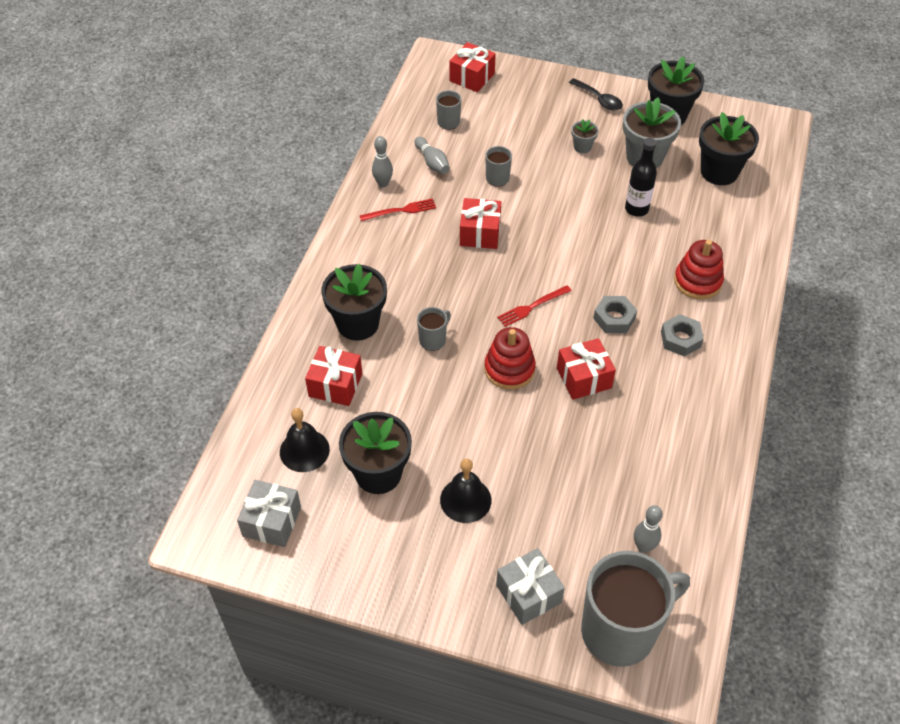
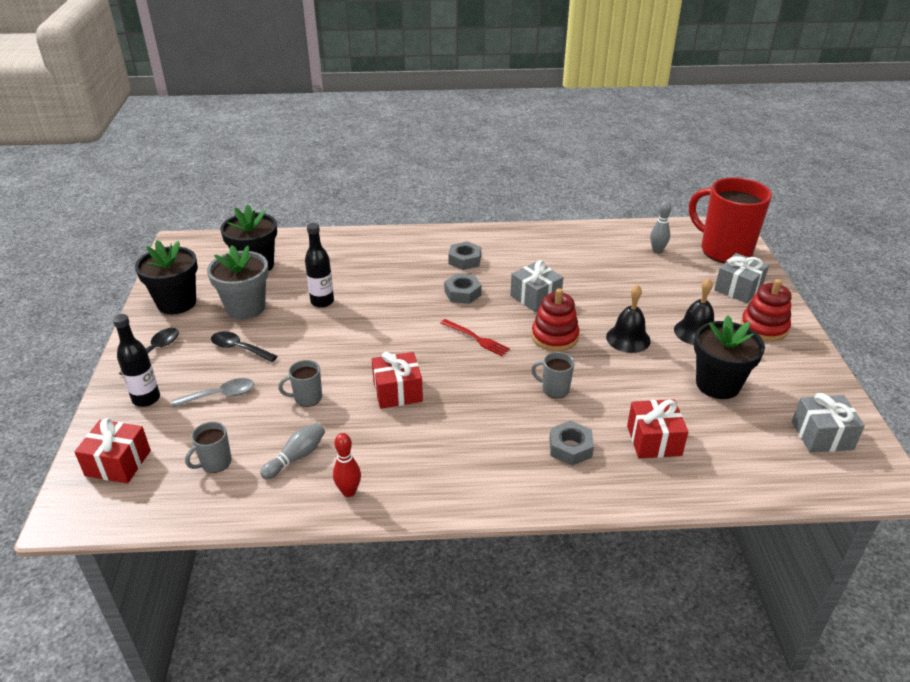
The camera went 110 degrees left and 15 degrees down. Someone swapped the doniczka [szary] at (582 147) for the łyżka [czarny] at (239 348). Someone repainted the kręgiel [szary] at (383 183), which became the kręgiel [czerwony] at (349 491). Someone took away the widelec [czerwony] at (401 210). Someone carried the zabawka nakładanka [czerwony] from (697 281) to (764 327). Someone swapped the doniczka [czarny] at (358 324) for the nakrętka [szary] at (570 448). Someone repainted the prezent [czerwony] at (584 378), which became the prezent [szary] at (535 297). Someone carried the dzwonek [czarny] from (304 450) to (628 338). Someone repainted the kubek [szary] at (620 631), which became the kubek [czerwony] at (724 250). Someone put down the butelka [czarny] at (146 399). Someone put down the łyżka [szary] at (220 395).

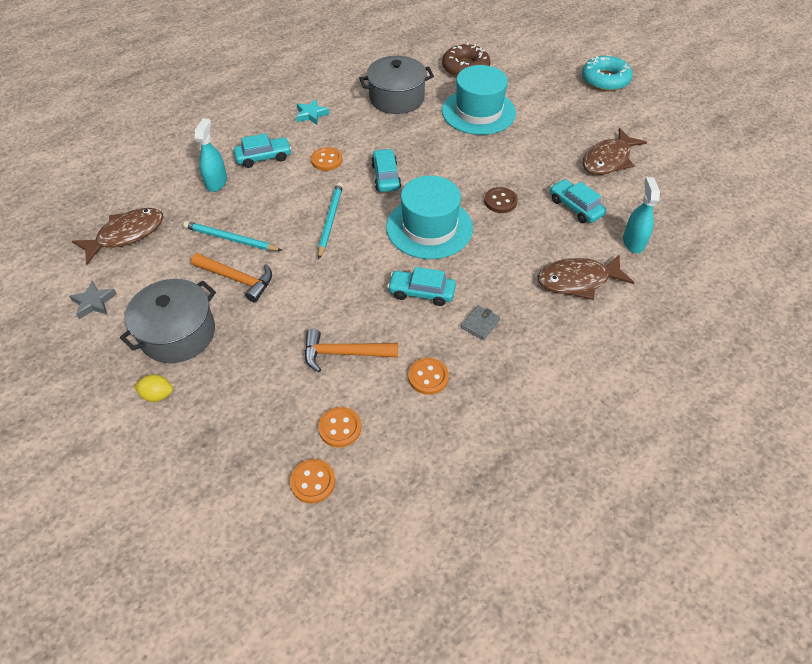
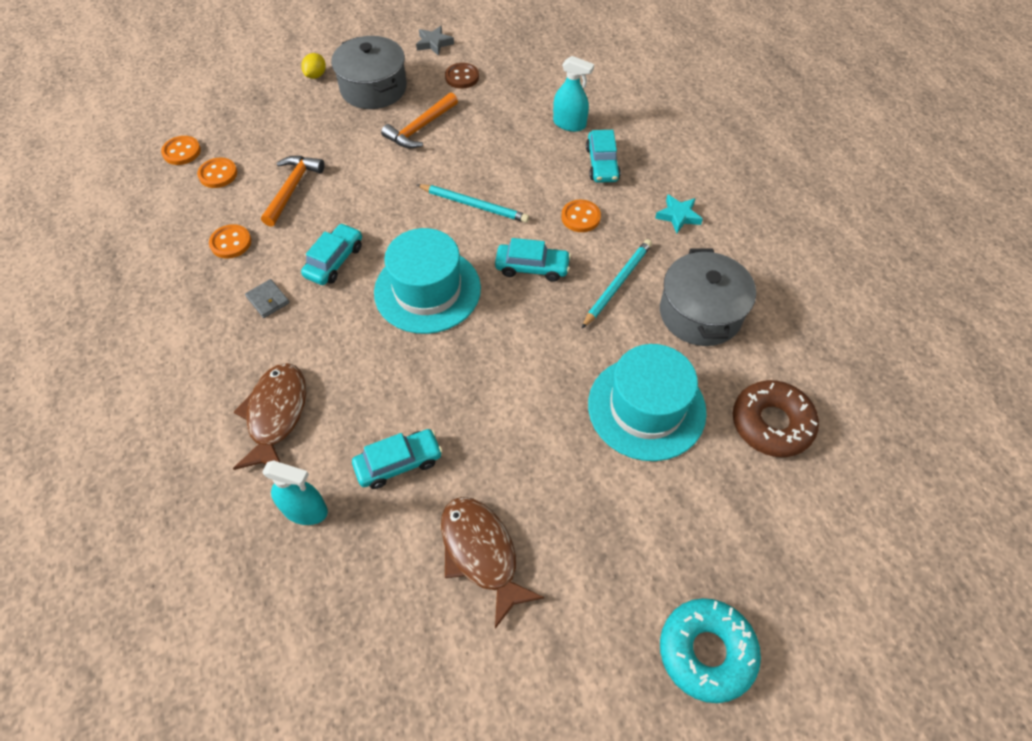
The camera went 105 degrees right and 5 degrees up. Someone carried the guzik [brązowy] from (500 201) to (462 77). Someone took away the ryba [brązowy] at (126 235). Someone carried the ołówek [turkusowy] from (230 239) to (617 284).

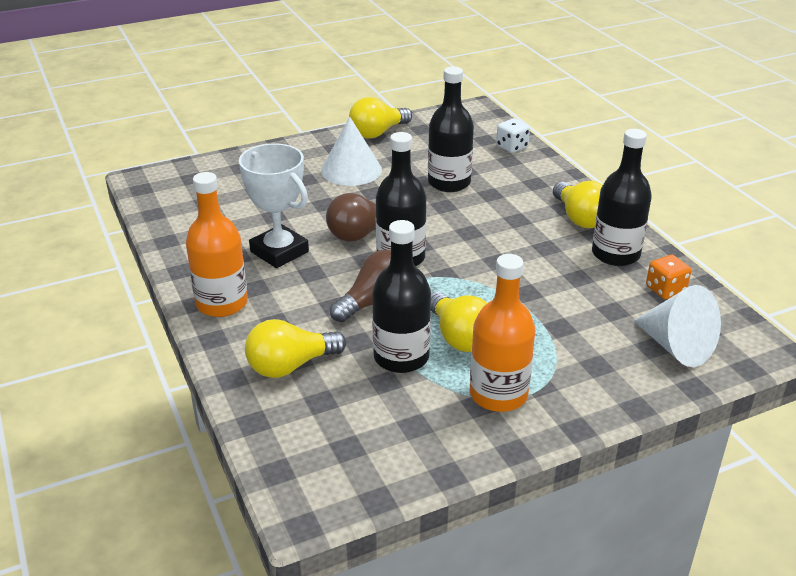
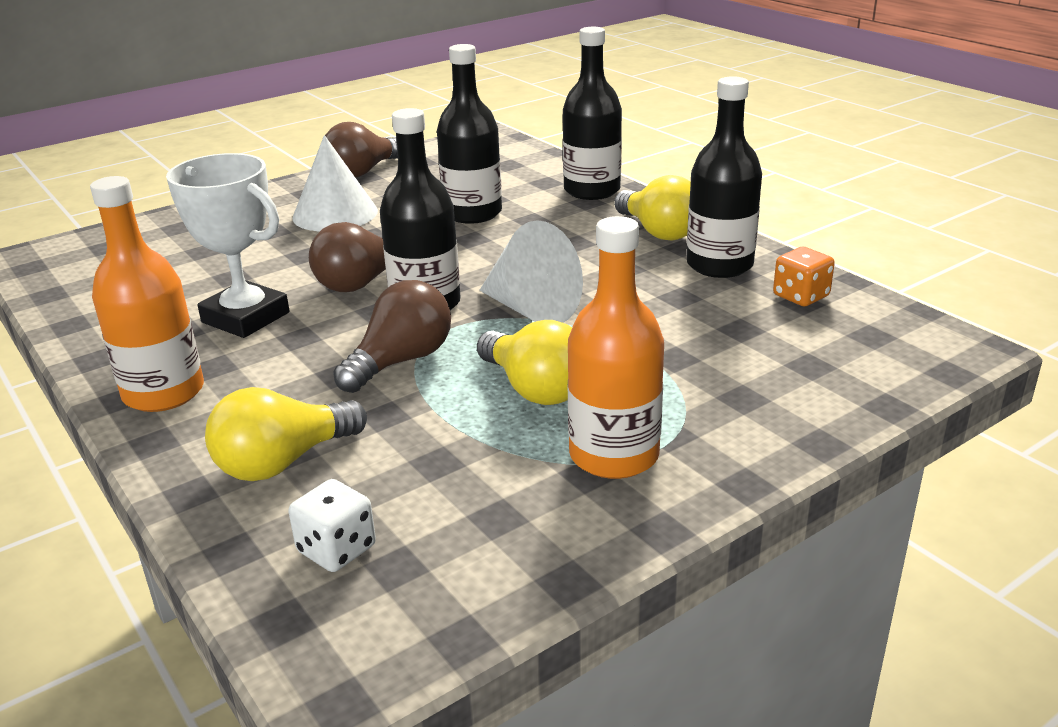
The camera went 10 degrees left and 5 degrees down. Someone repainted the żarówka [żółty] at (377 133), which became the żarówka [brązowy] at (363 172). Someone carried the kostka do gry [biały] from (512 147) to (336 549). Someone carried the butelka [czarny] from (401 357) to (592 190). Someone carried the stożek [biały] from (676 346) to (531 309).

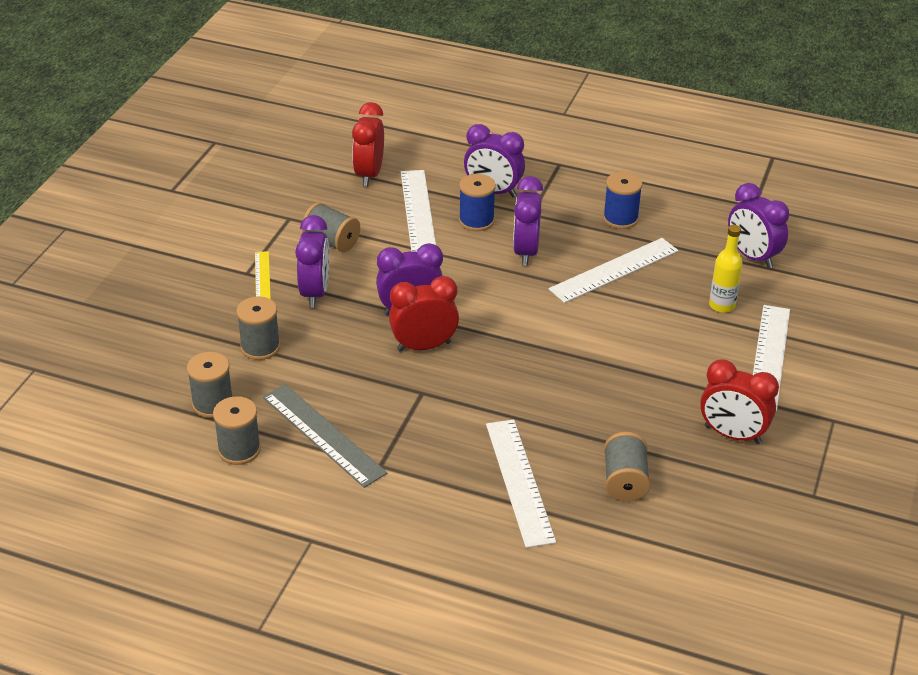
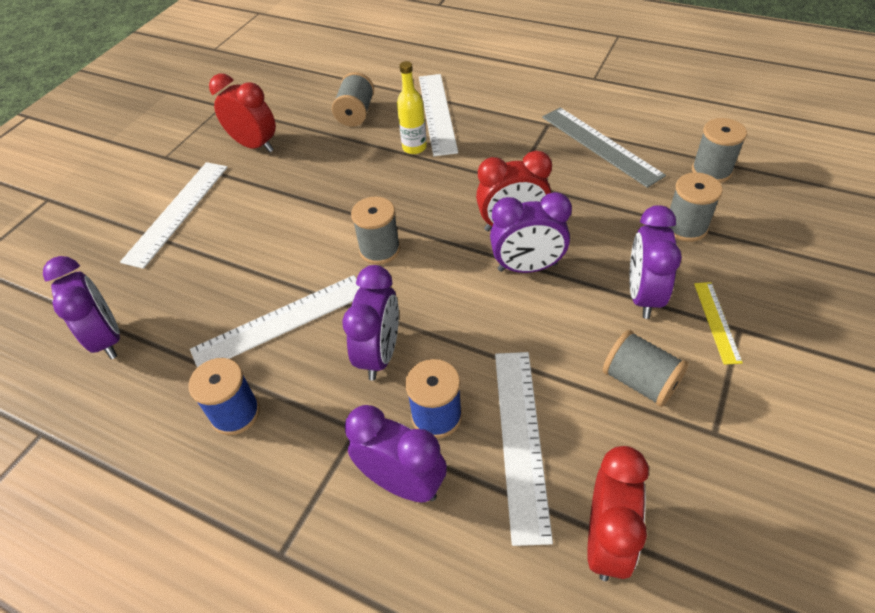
The camera went 170 degrees left and 10 degrees up. Someone carried the butelka [żółty] from (721 305) to (414 147). Someone carried the szpulka [szary] from (239 450) to (380 249).

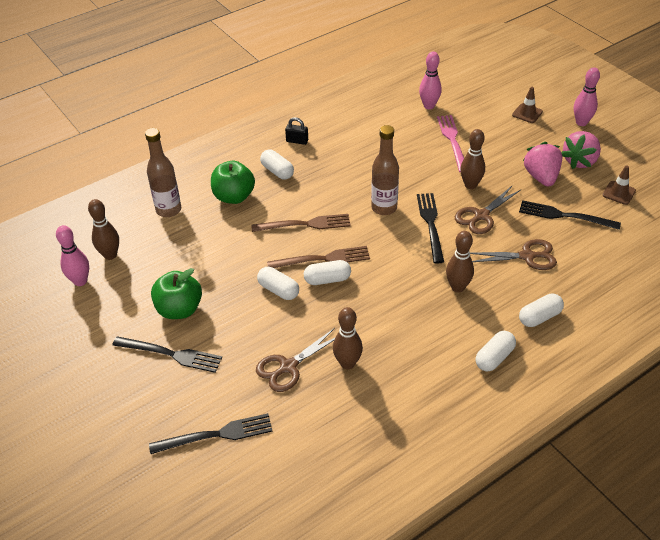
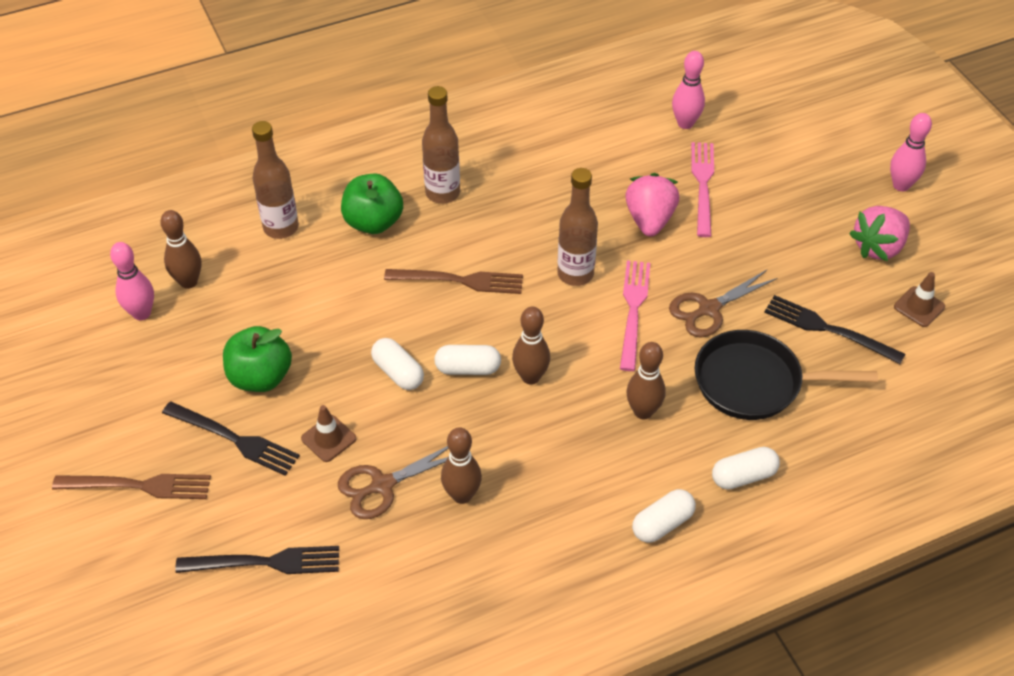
The camera went 10 degrees right and 5 degrees up. Someone carried the pachołek [brązowy] from (527 113) to (328 438). Someone took away the kłódka [czarny] at (297 141). Someone carried the kręgiel [brązowy] from (470 185) to (530 377). Someone carried the truskawka [różowy] from (541 177) to (649 220). Someone swapped the kapsułka [biały] at (277 171) for the butelka [brązowy] at (442 193). Someone repainted the widelec [czarny] at (430 224), which became the widelec [różowy] at (633 309). Someone swapped the nożyczki [brązowy] at (527 256) for the patelnia [czarny] at (754 382). Someone carried the widelec [brązowy] from (324 259) to (140 486).

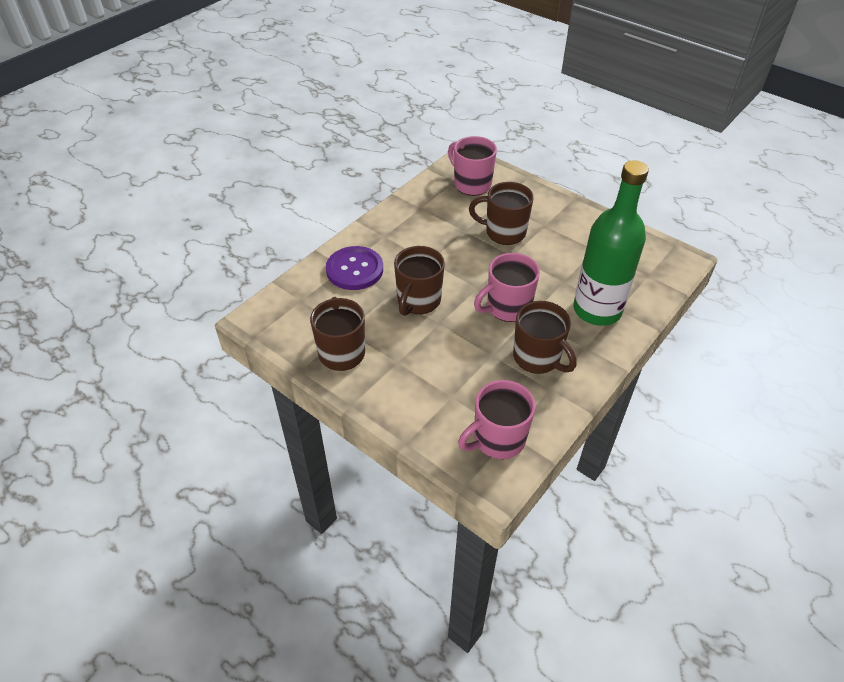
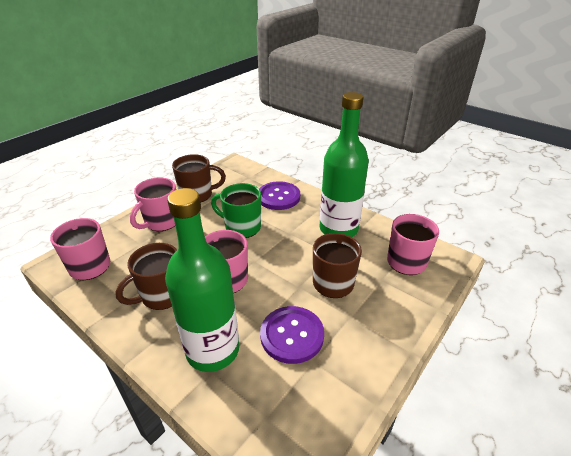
The camera went 90 degrees right and 10 degrees down. Someone repainted the kubek [brązowy] at (418 301), which became the kubek [zielony] at (242 227). Someone put down the butelka [zielony] at (338 229). Someone put down the kubek [różowy] at (161 222). Someone put down the guzik [fioletowy] at (292 335).

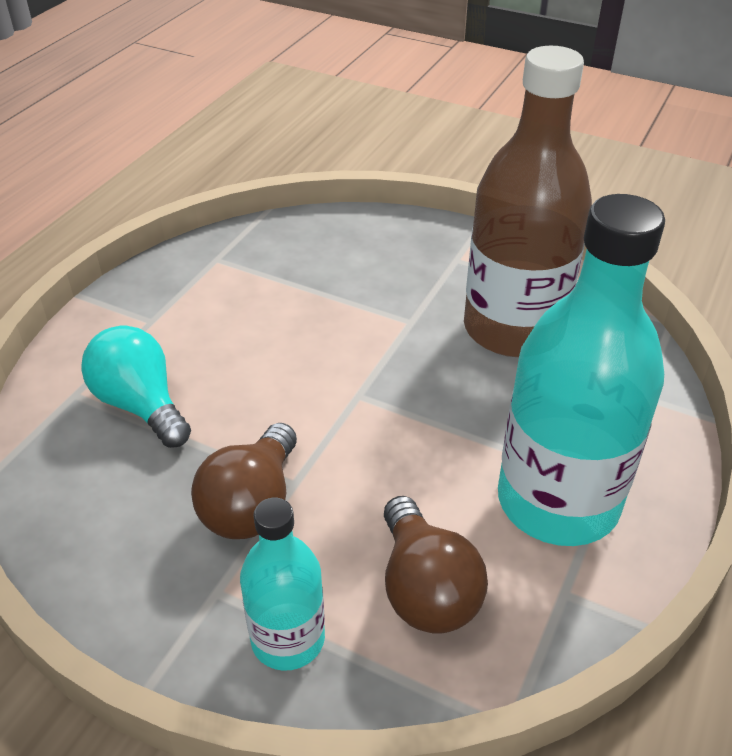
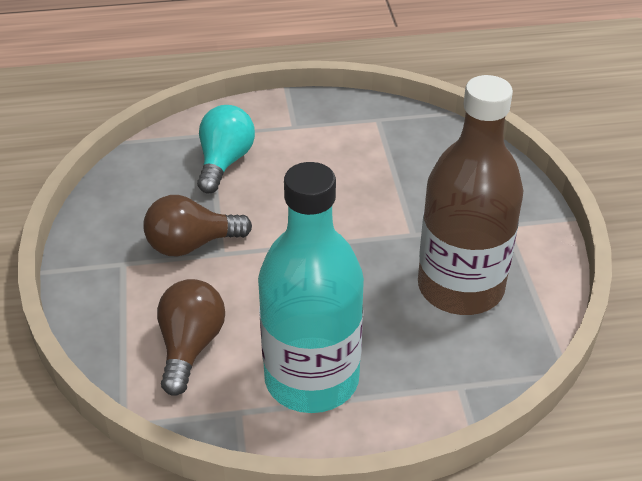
The camera went 55 degrees right and 0 degrees up. Someone rotated the żarówka [brązowy] at (425 589) by 150 degrees clockwise. Someone took away the butelka [turkusowy] at (288 639).

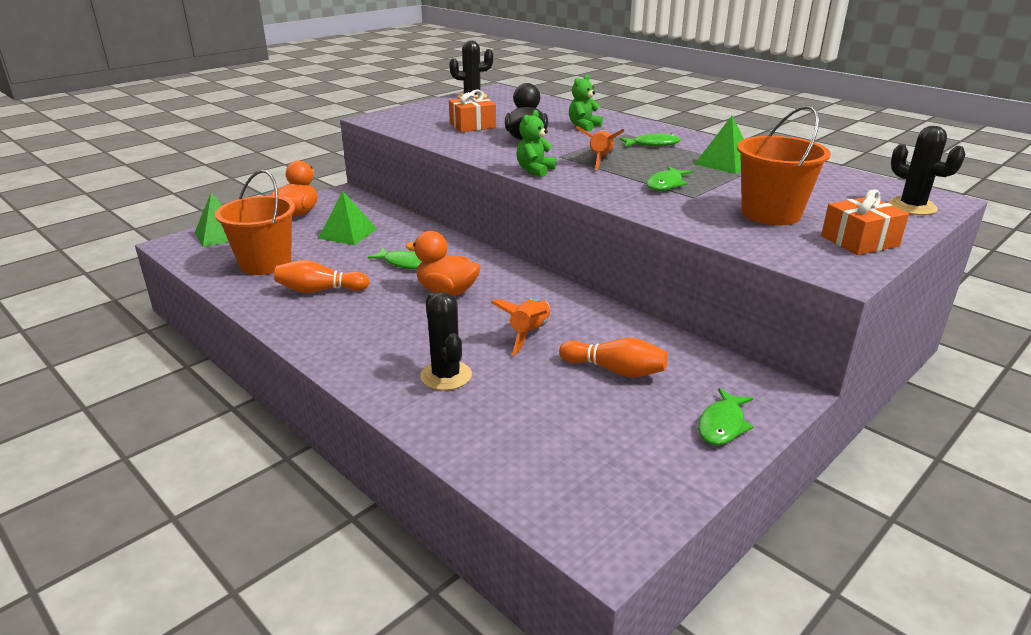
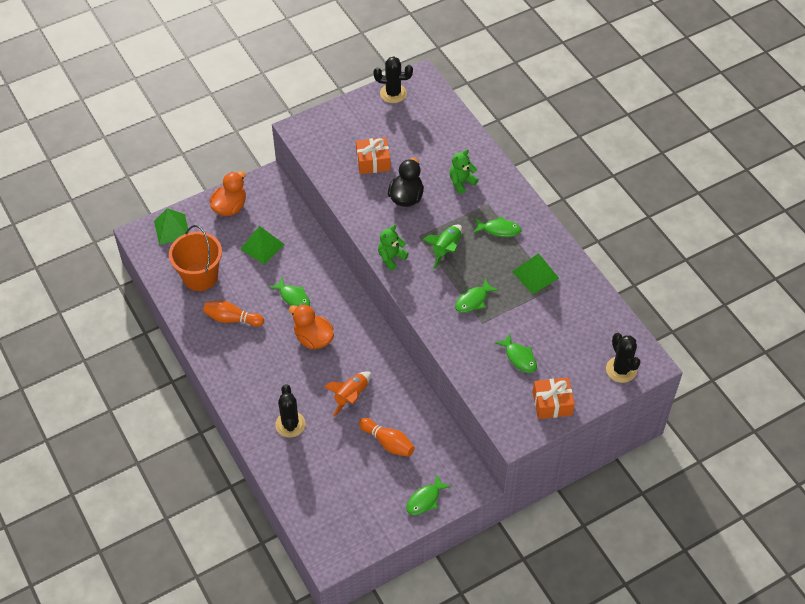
The camera went 15 degrees right and 25 degrees up. Someone swapped the wiadro [pomarańczowy] at (770 214) for the ryba [zielony] at (519 357). Someone repainted the rakieta [pomarańczowy] at (600 159), which became the rakieta [zielony] at (446 249).

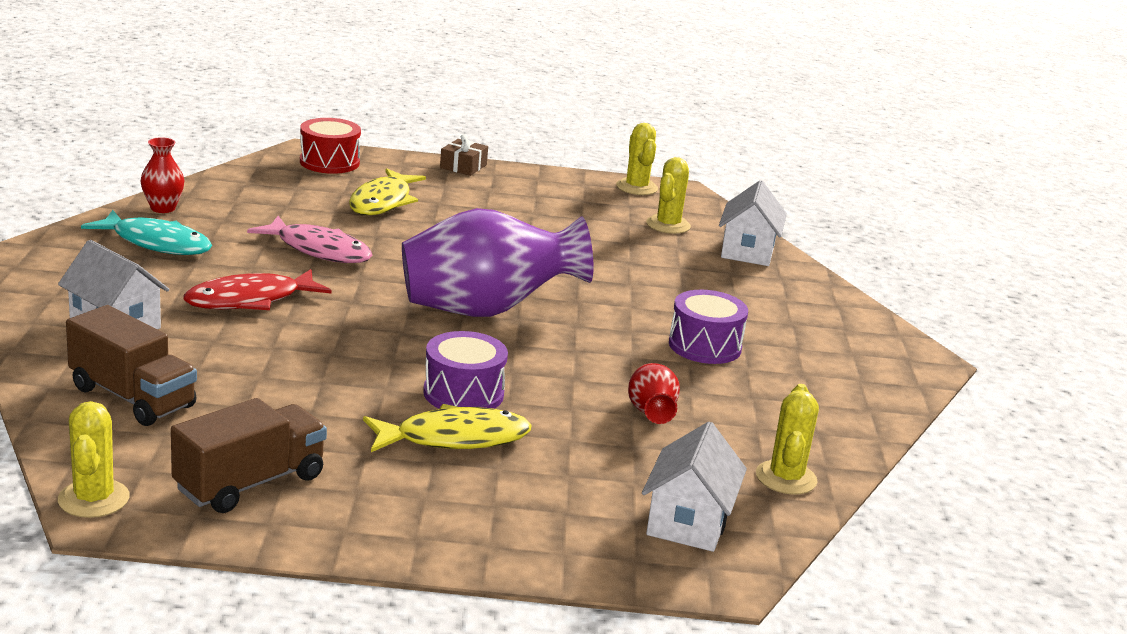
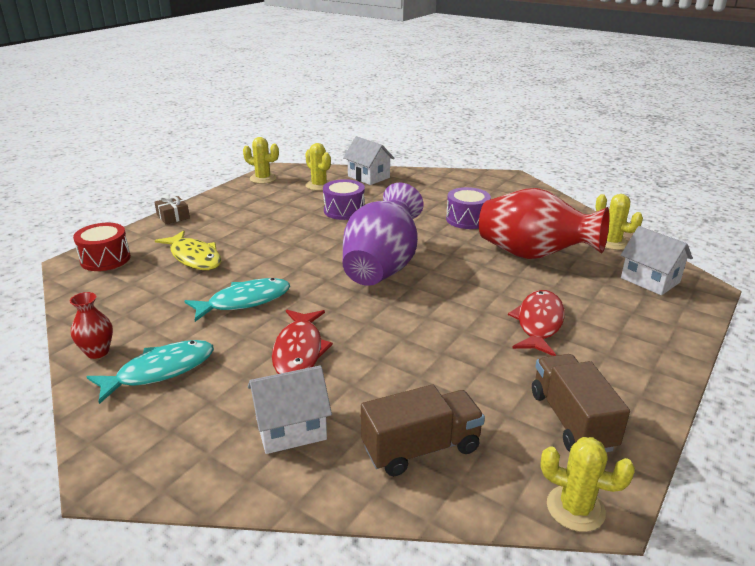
The camera went 55 degrees left and 5 degrees up. Someone repainted the ryba [różowy] at (319 250), which became the ryba [turkusowy] at (244 301). Someone carried the bęben [fioletowy] from (463 393) to (344 211). Someone scaled the wazon [czerwony] at (651 413) by 2.32. Someone repainted the ryba [żółty] at (454 438), which became the ryba [czerwony] at (538 323).

